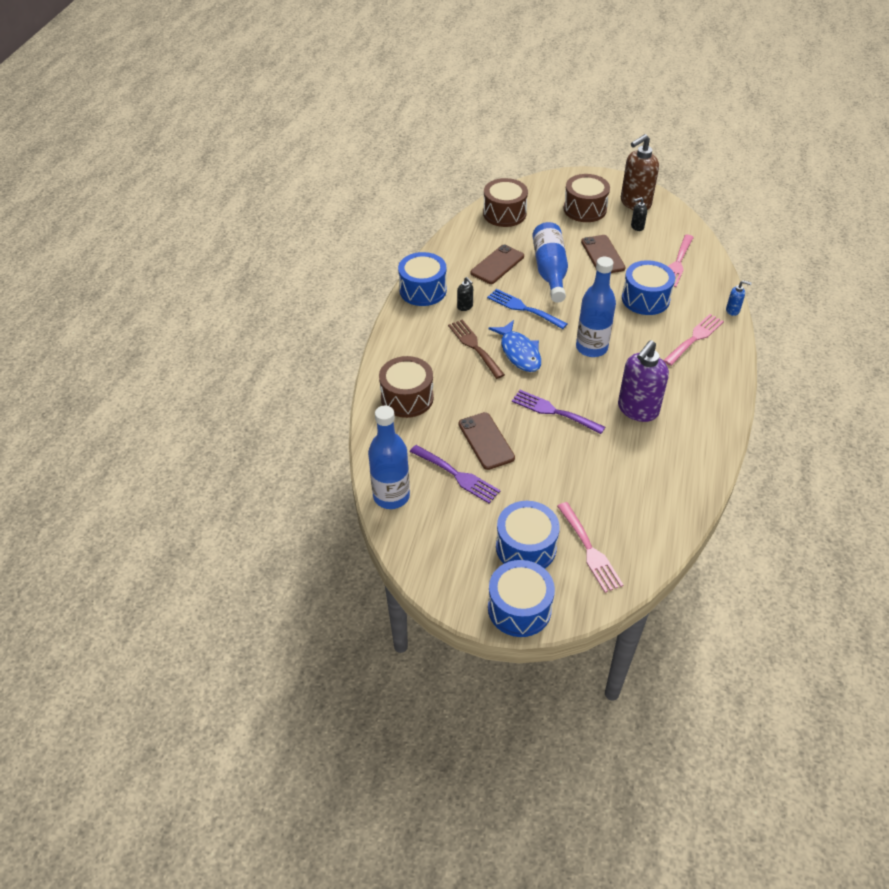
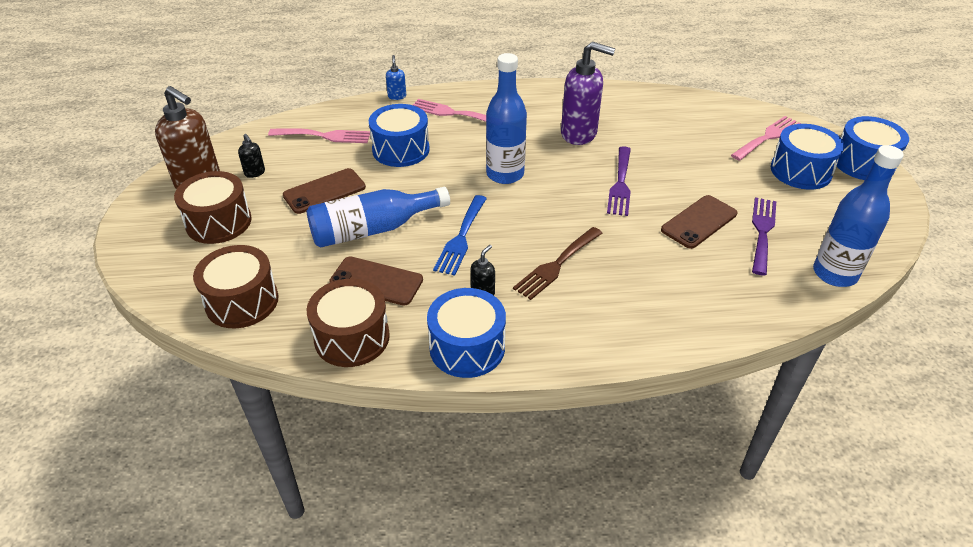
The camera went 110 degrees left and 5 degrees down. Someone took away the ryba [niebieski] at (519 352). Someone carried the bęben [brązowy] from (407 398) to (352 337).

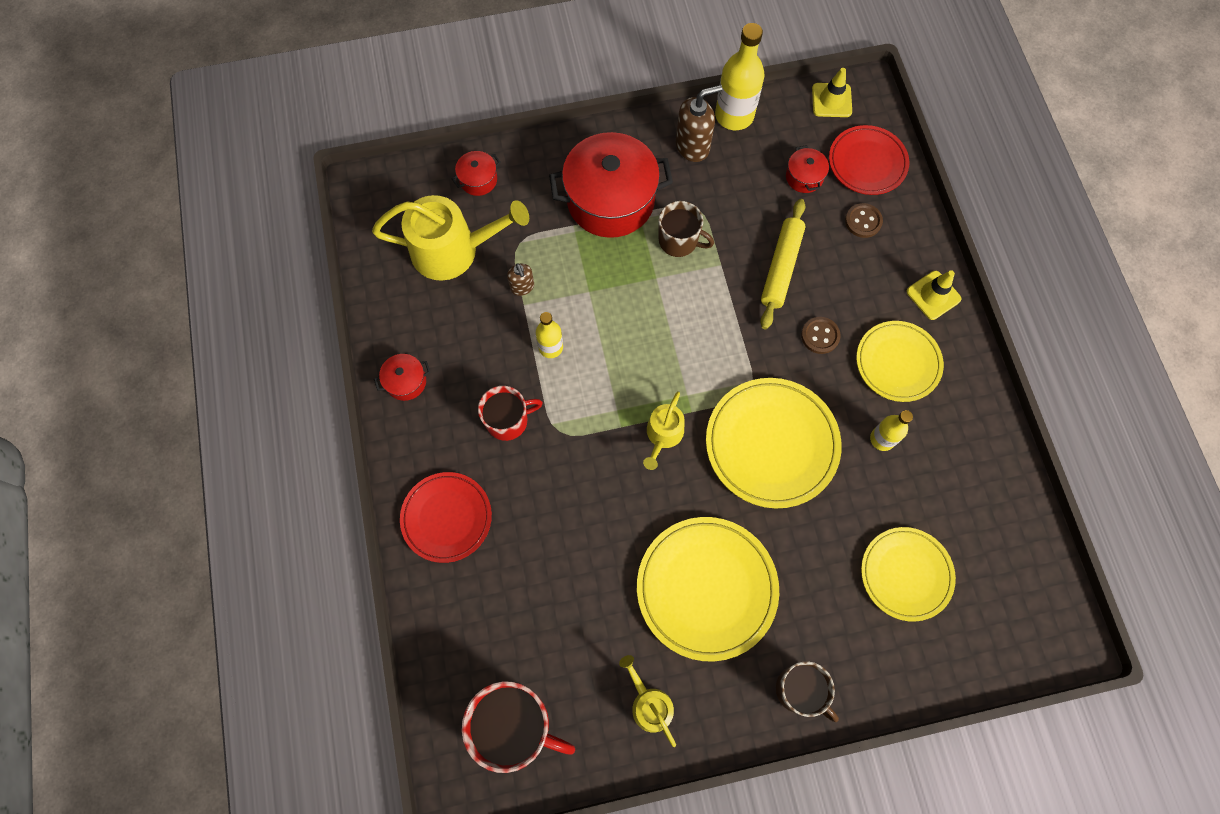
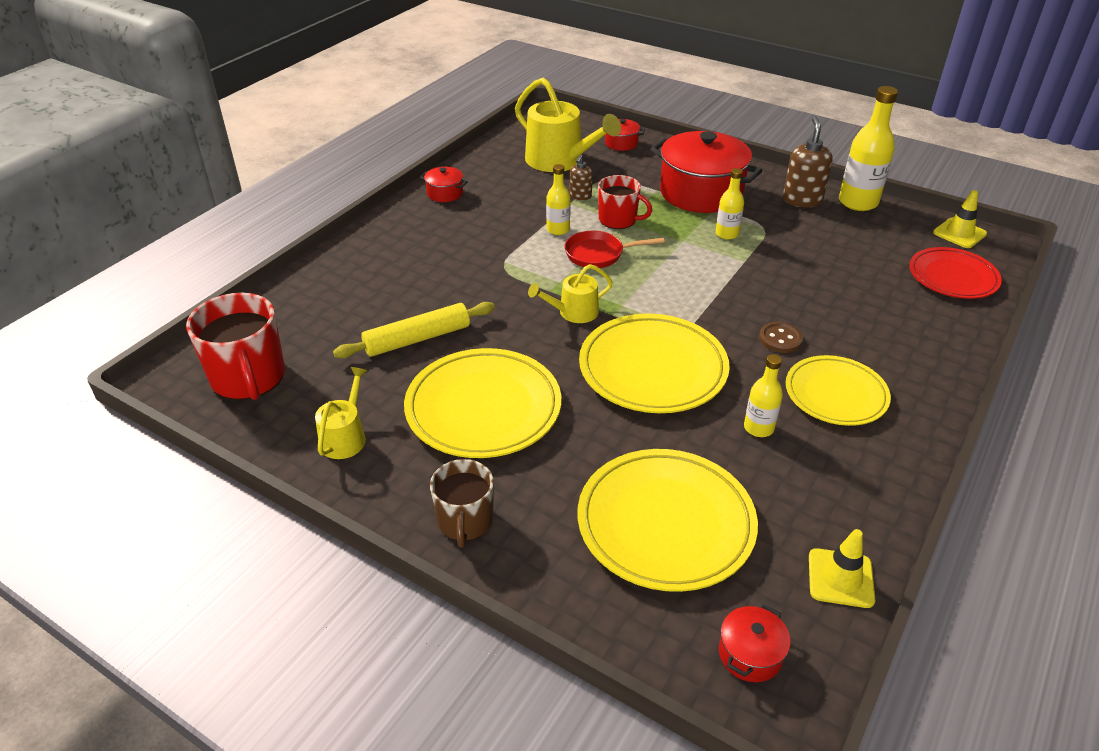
The camera went 45 degrees right and 30 degrees down. Someone rotated the dozownik mydła [brązowy] at (693 146) by 105 degrees counterclockwise. Someone carried the garnek [czerwony] from (804 177) to (750 654). Someone carried the wałek do ciasta [żółty] from (781 267) to (417 339). Someone swapped the kubek [brązowy] at (679 241) for the butelka [żółty] at (727 234). Someone took away the guzik [brązowy] at (863 221). Someone carried the pachołek [żółty] from (933 295) to (840 578). Someone carried the kubek [czerwony] from (508 420) to (618 220). Someone took away the talerz [czerwony] at (447 518). Someone scaled the talerz [żółty] at (905 574) by 1.51. Someone put down the patelnia [czerwony] at (598 254).

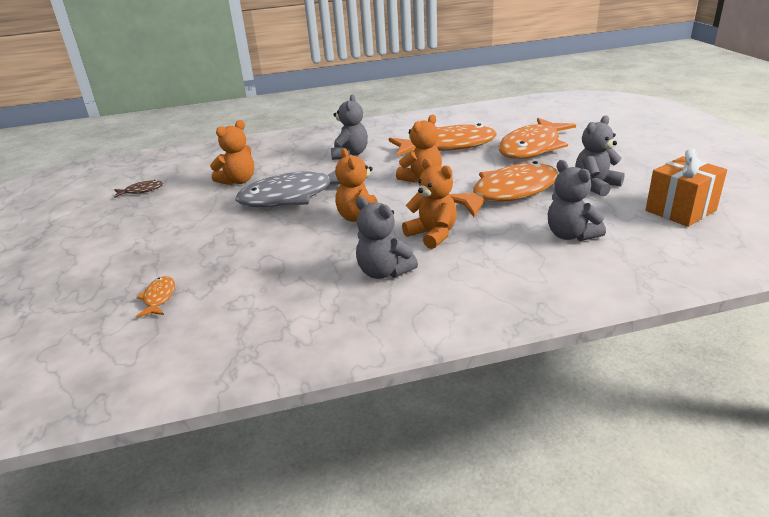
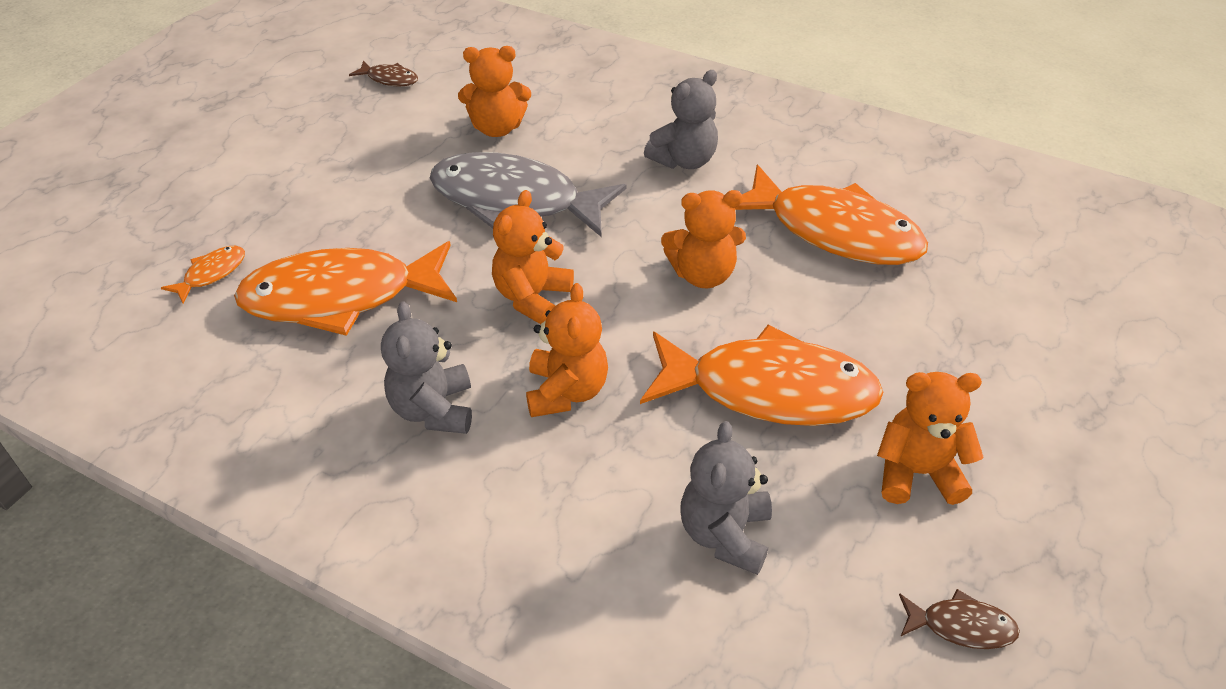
The camera went 40 degrees right and 15 degrees up. Someone repainted the miś [szary] at (595 186), which became the miś [pomarańczowy] at (917 473). Someone carried the ryba [pomarańczowy] from (532 147) to (340 297). Someone swapped the prezent [pomarańczowy] at (680 210) for the ryba [brązowy] at (961 626).

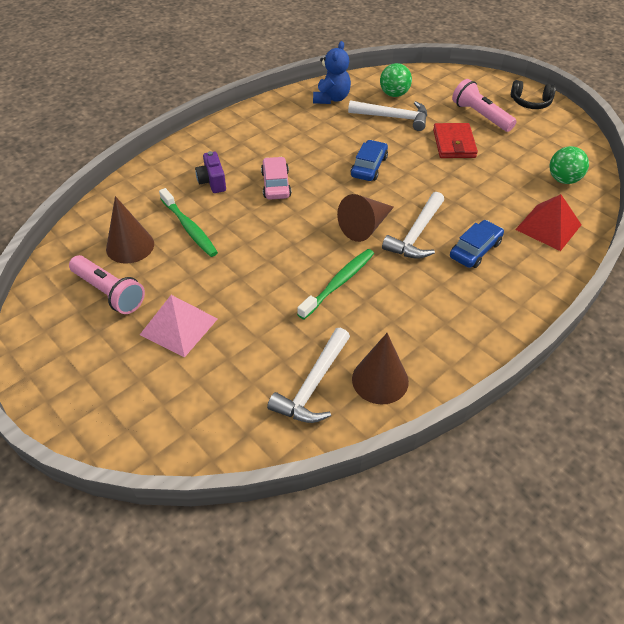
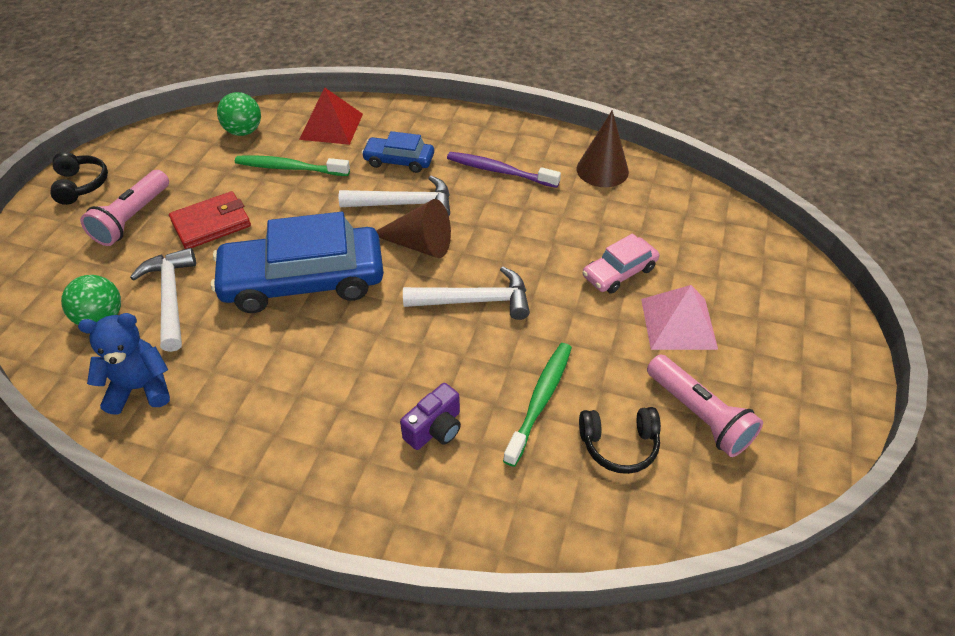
The camera went 120 degrees left and 0 degrees up. Someone scaled the samochód [niebieski] at (369 167) by 2.02. Someone carried the samochód [różowy] from (276 184) to (619 272). Someone swapped the stożek [brązowy] at (130 246) for the słuchawki [czarny] at (619 444). Someone carried the szczoteczka do zębów [zielony] from (339 283) to (289 168). Someone rotated the latarka [różowy] at (109 292) by 135 degrees clockwise. Someone carried the młotek [biały] from (313 385) to (475 300). Someone put down the szczoteczka do zębów [fioletowy] at (499 171).

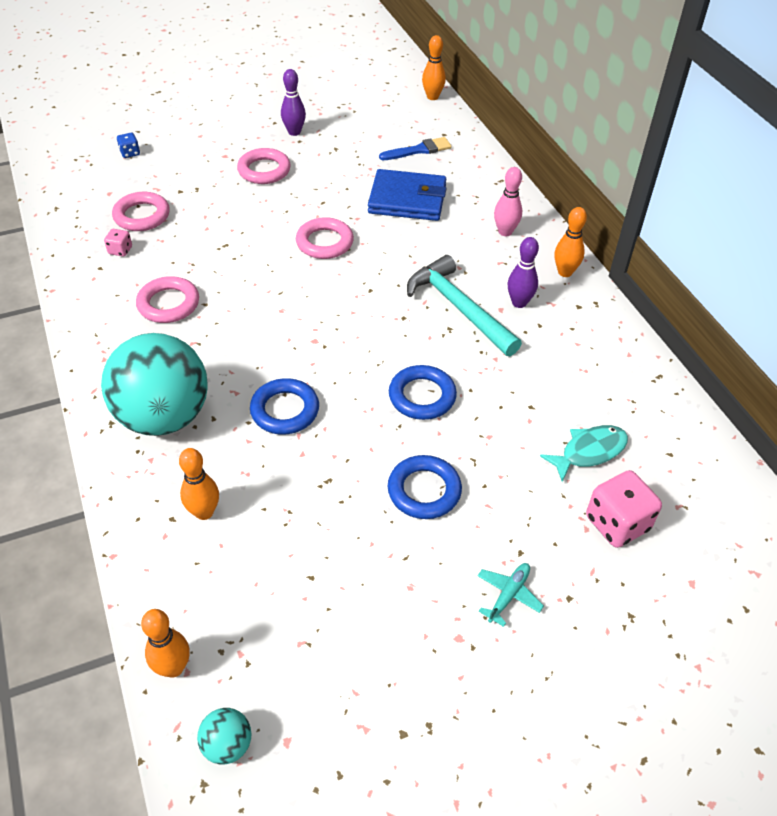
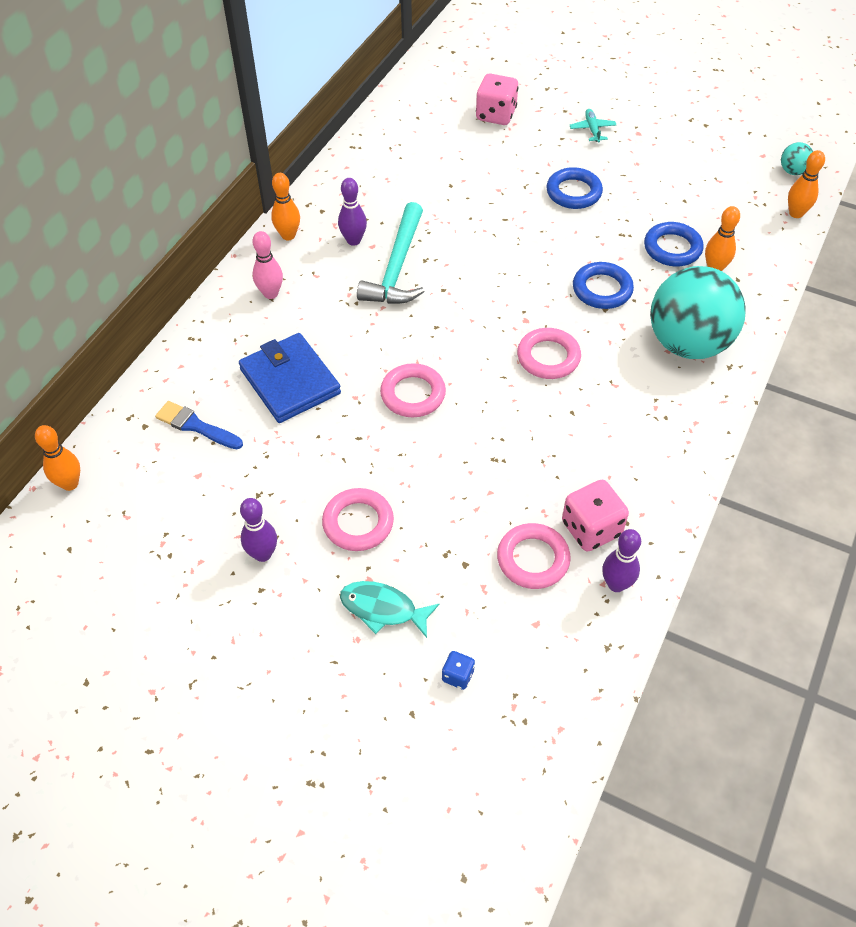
The camera went 130 degrees left and 5 degrees up. Someone scaled the kostka do gry [różowy] at (120 250) by 1.98. Someone carried the pierścień [różowy] from (168 304) to (548 357). Someone carried the pierścień [niebieski] from (422 396) to (672 248). Someone carried the ryba [turkusowy] from (589 452) to (383 609). Someone rotated the samolot [turkusowy] at (508 595) by 90 degrees clockwise. Someone put down the kręgiel [fioletowy] at (616 584).

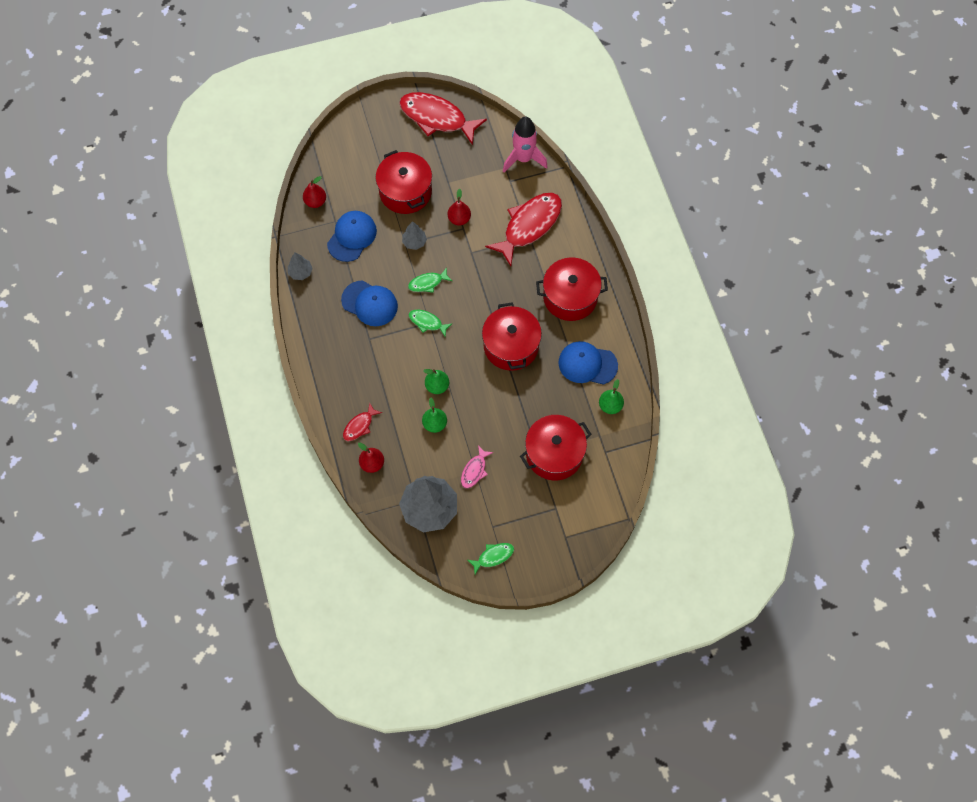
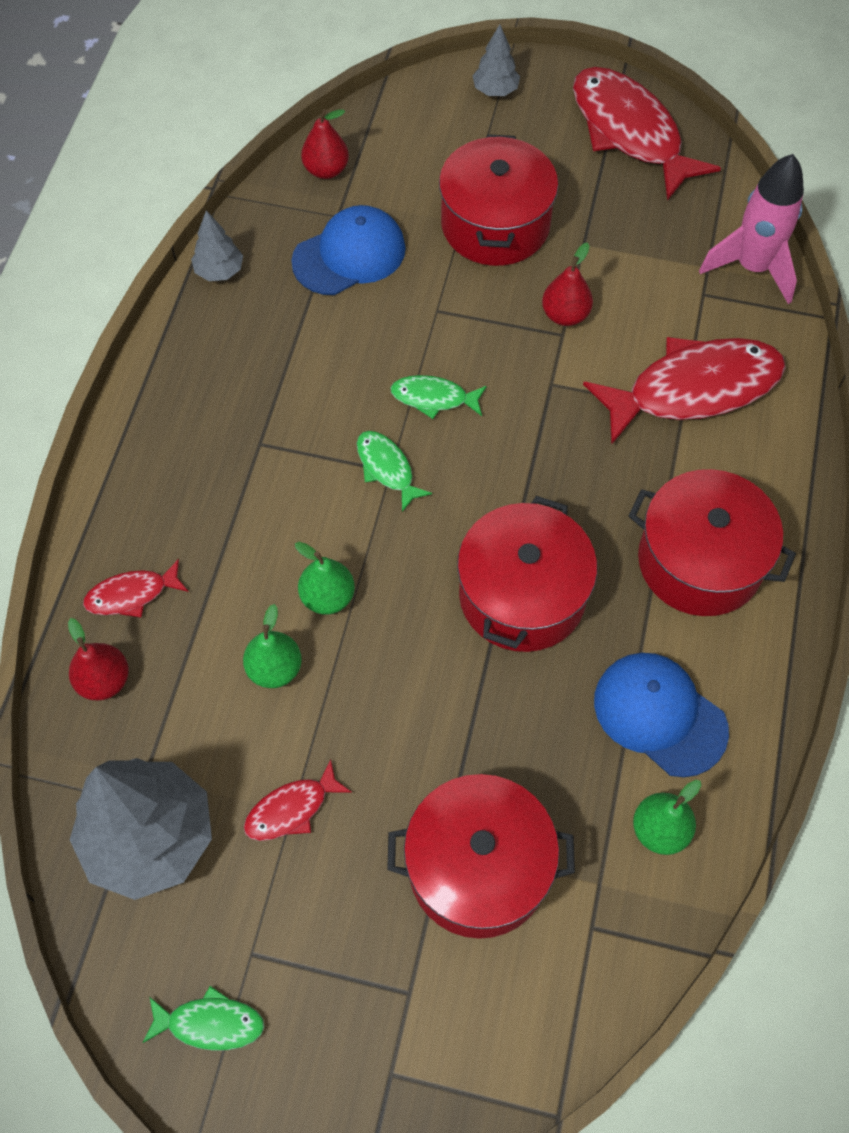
The camera went 30 degrees right and 5 degrees down. Someone carried the drzewko [szary] from (414 242) to (495 90). Someone took away the czapka [niebieski] at (369 303). Someone repainted the ryba [różowy] at (474 470), which became the ryba [czerwony] at (292 809).

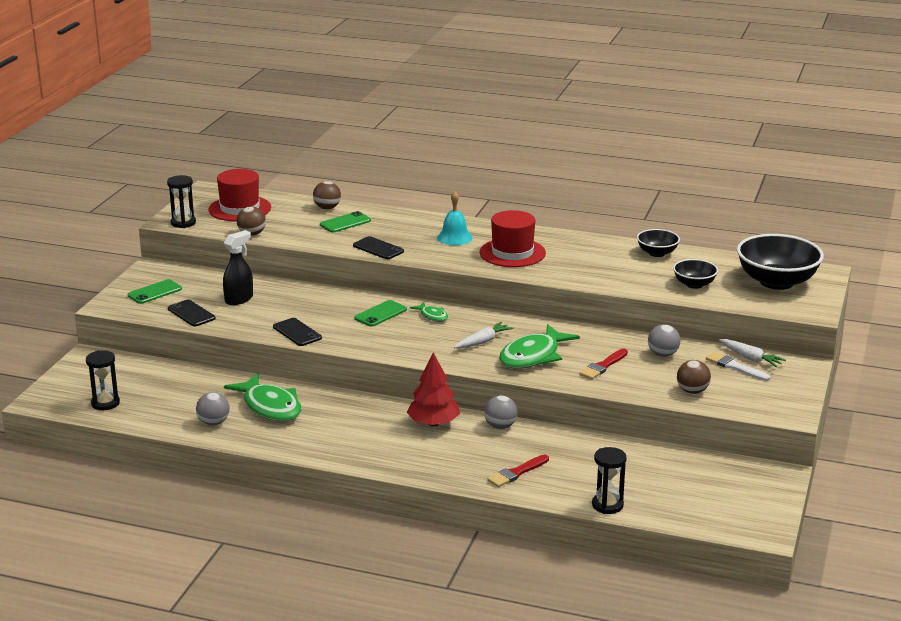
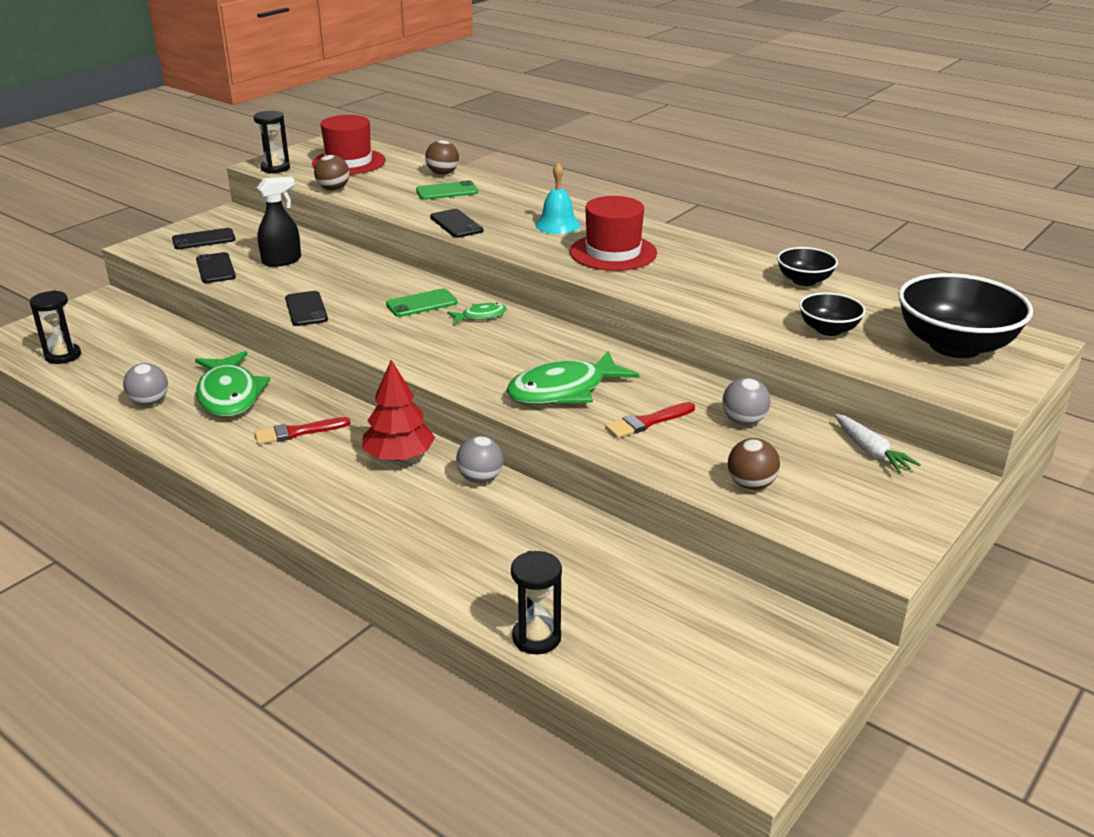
The camera went 20 degrees right and 5 degrees up. Someone repainted the telefon [zielony] at (155 292), which became the telefon [czarny] at (204 239). Someone rotated the ryba [zielony] at (432 316) by 90 degrees counterclockwise. Someone took away the marchewka [biały] at (483 341). Someone took away the pędzel [biały] at (735 367). Someone carried the pędzel [czerwony] from (517 473) to (298 432).

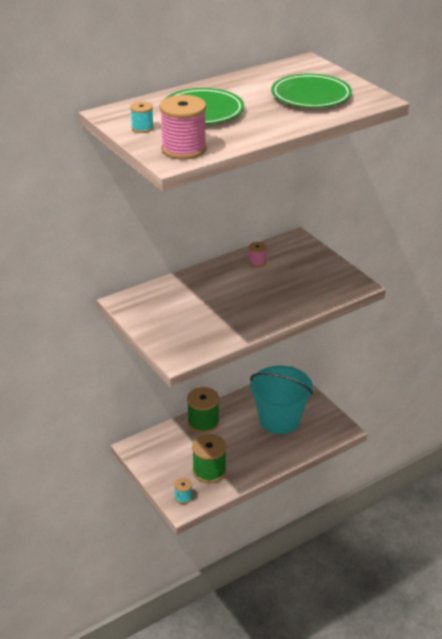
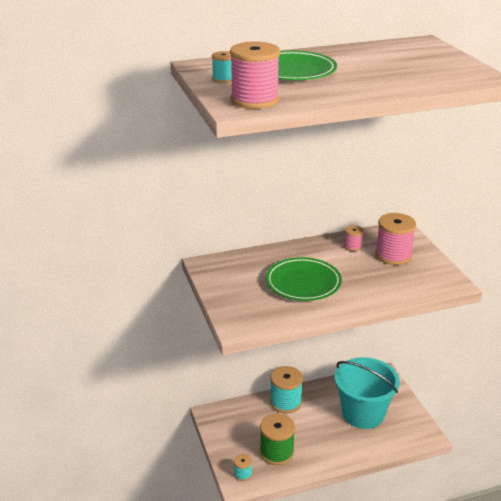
The camera went 15 degrees right and 5 degrees down. Someone carried the talerz [zielony] from (311 96) to (303 283). Someone repainted the szpulka [zielony] at (203 423), which became the szpulka [turkusowy] at (285 402). Someone put down the szpulka [różowy] at (393 255).

